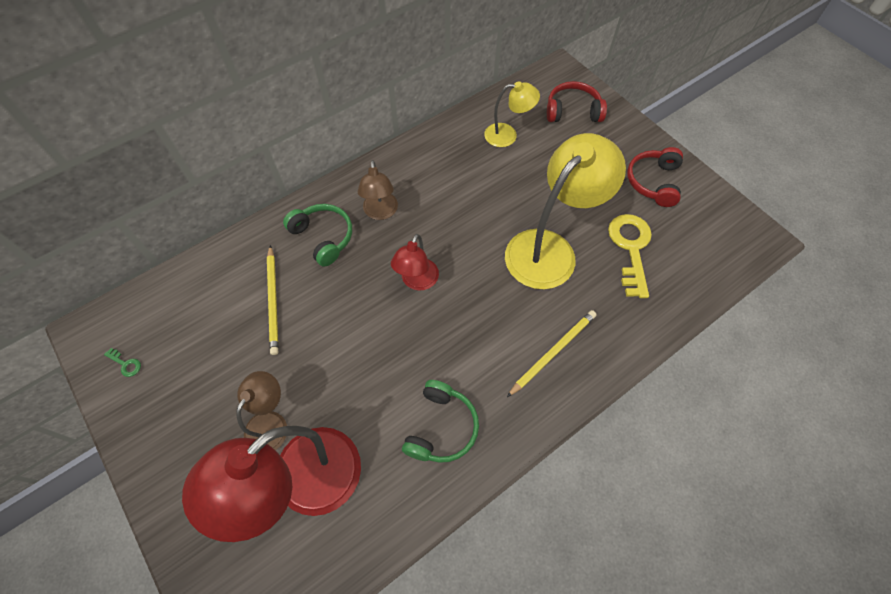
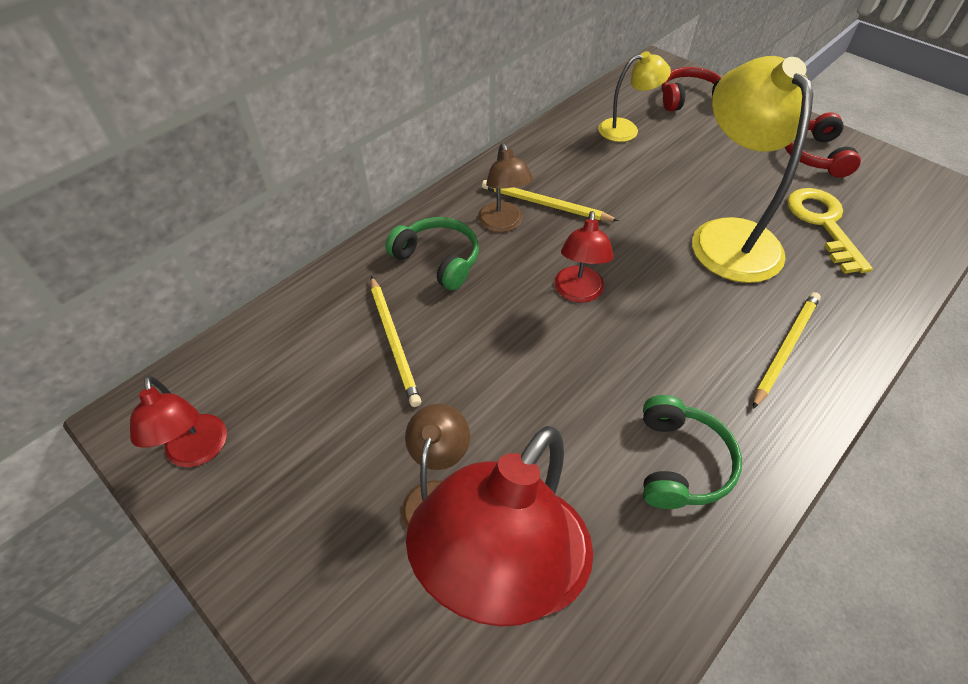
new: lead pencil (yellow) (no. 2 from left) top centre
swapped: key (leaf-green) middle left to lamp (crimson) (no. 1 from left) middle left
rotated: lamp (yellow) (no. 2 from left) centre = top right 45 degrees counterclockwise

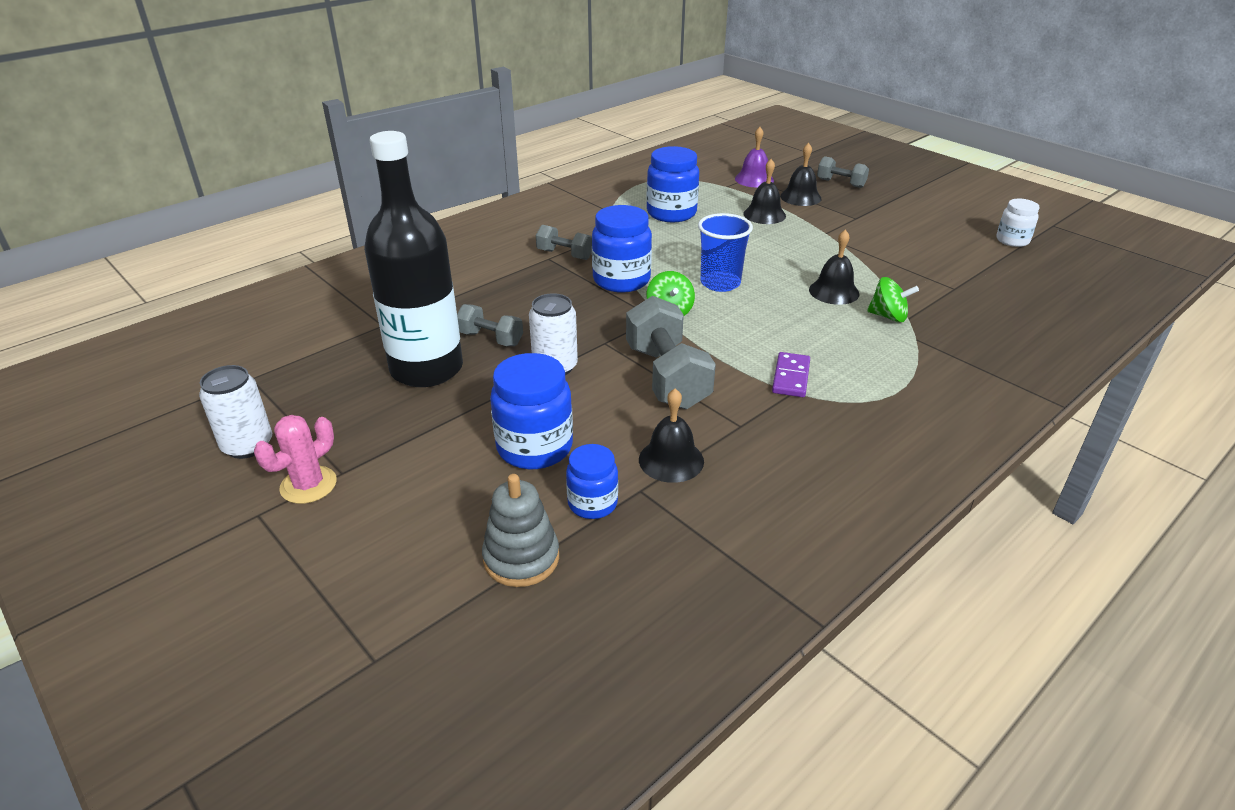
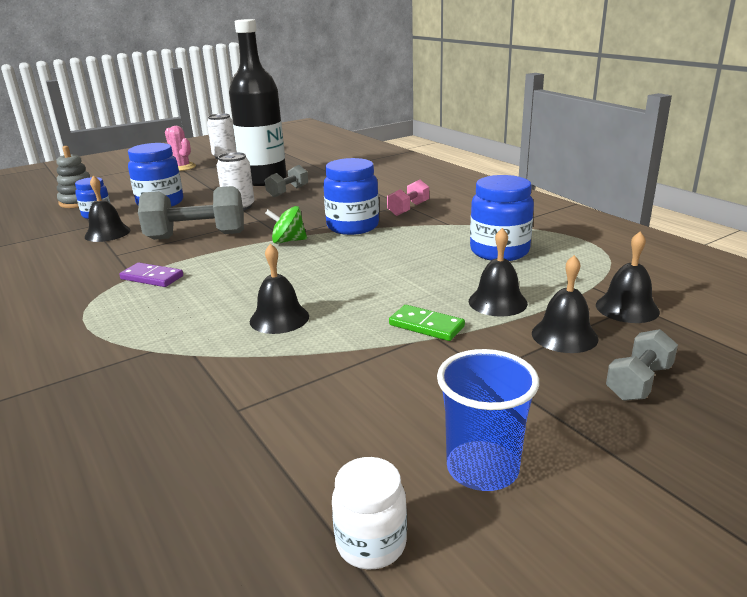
gone: spinning top (leaf-green) (no. 2 from left) middle right
new: domino tile (leaf-green) centre
shifted: beaker (royal blue) top centre to bottom centre
repainted: hand weight (gray) (no. 2 from left) top centre to hand weight (pink) top centre; bell (royal purple) top centre to bell (jet-black) (no. 5 from left) middle right

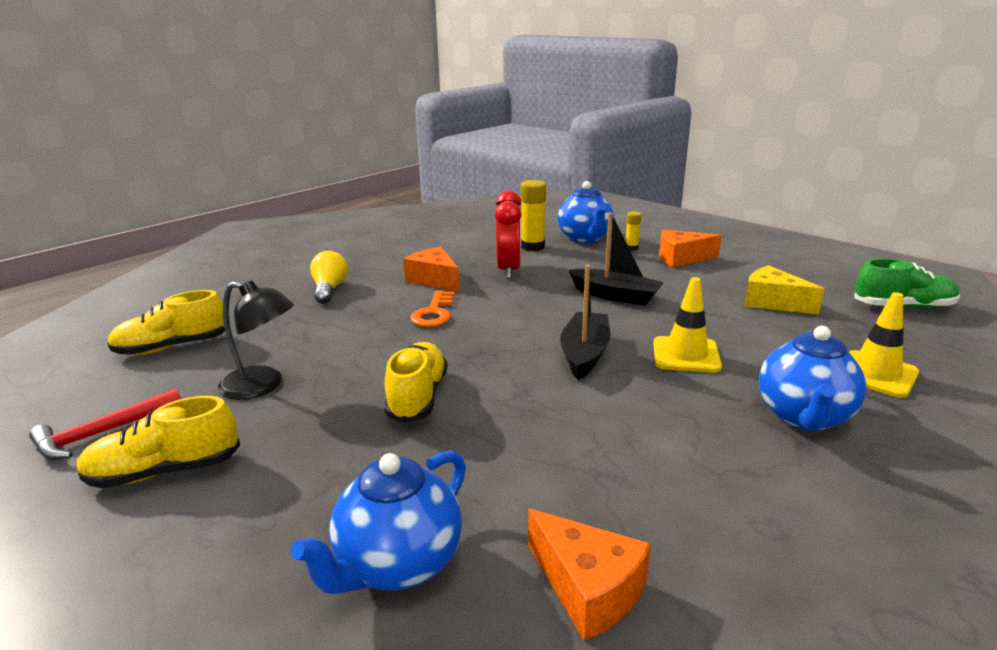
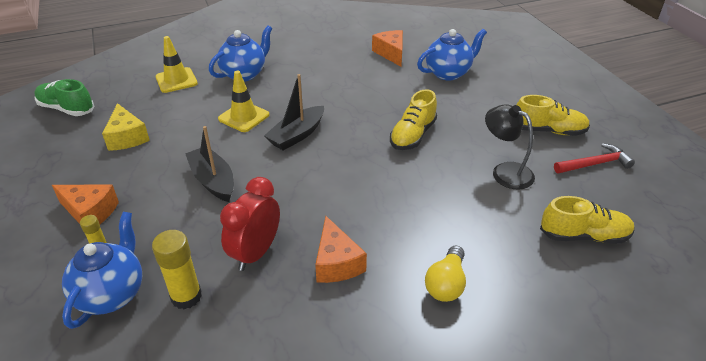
gone: key (orange-coloured) centre

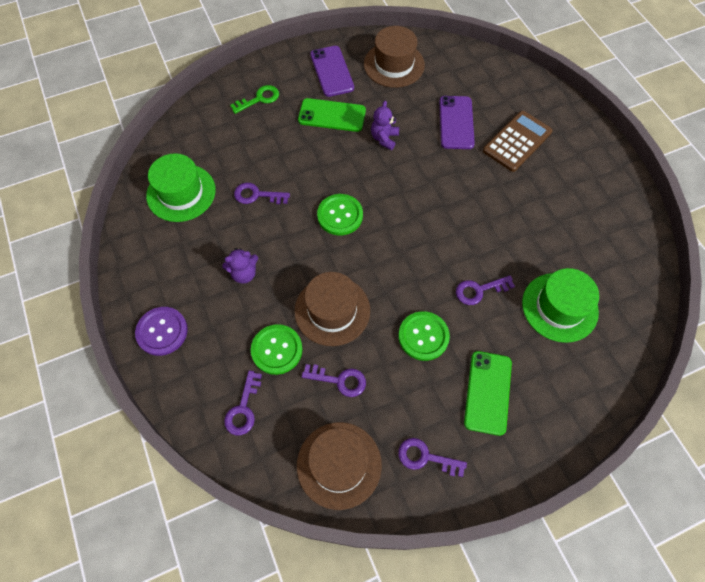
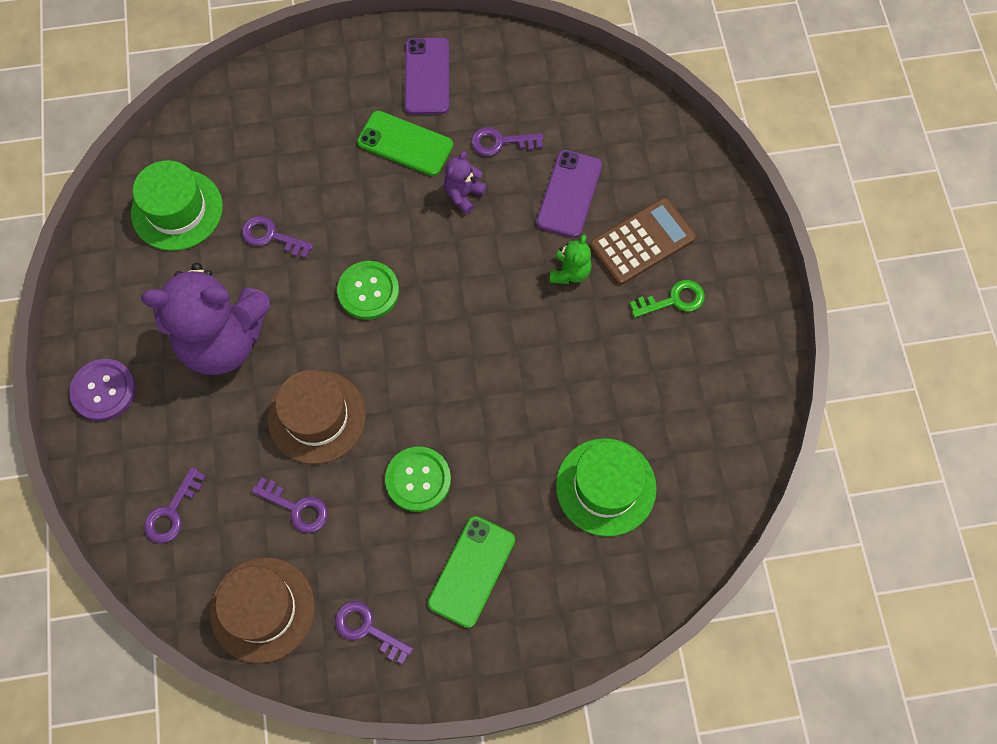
gone: sewing button (leaf-green) (no. 1 from left) centre; hat (brown) (no. 3 from left) top centre
new: stuffed bear (leaf-green) centre
shifted: key (royal purple) (no. 5 from left) middle right to top centre; key (leaf-green) top centre to middle right
scaled: stuffed bear (royal purple) (no. 1 from left) centre = middle left x2.40

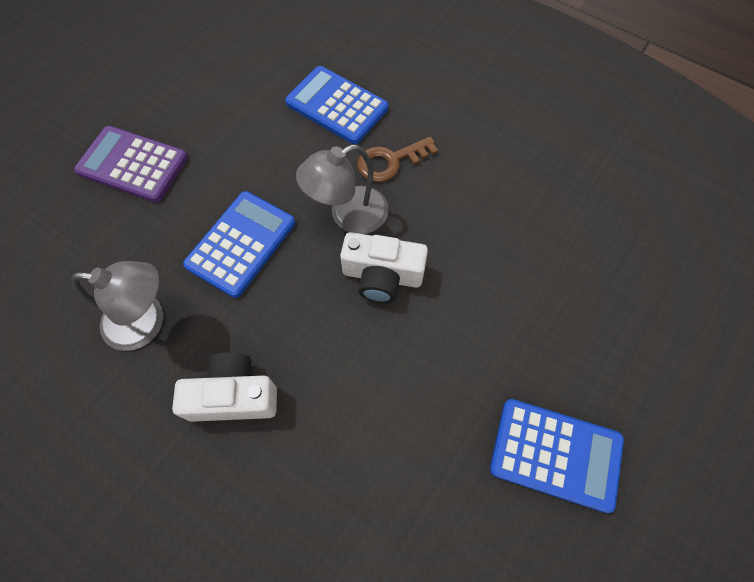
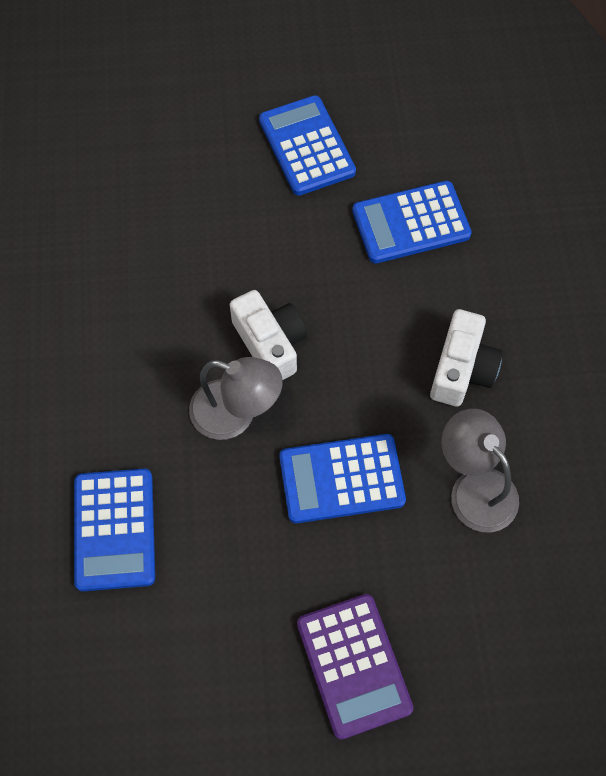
gone: key (brown) top centre
new: calculator (royal blue) (no. 4 from left) top right
rotated: compact camera (white) (no. 1 from left in the first image) middle left = middle right 120 degrees counterclockwise

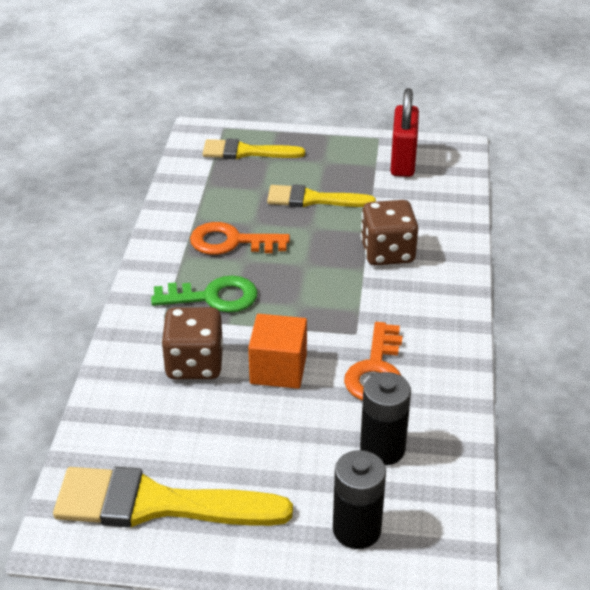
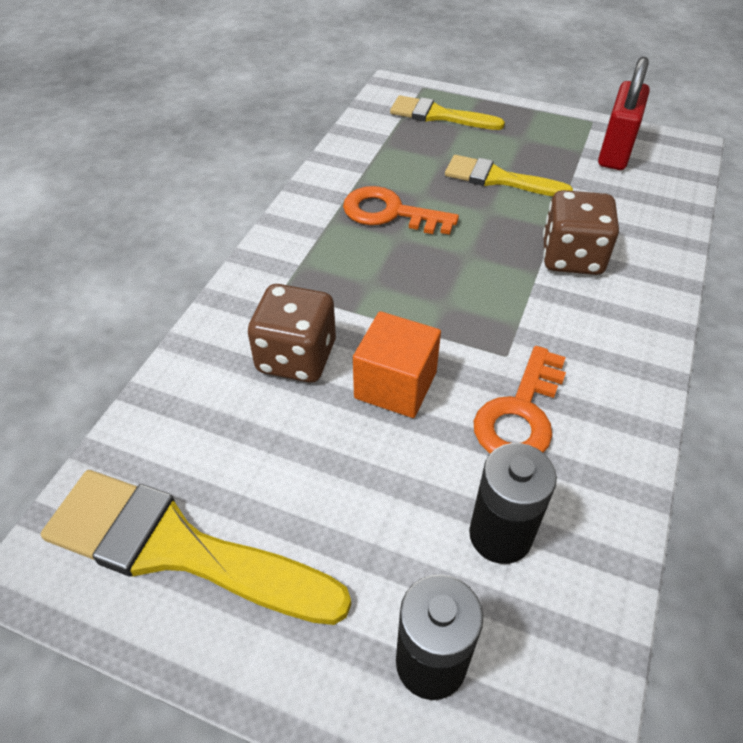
gone: key (leaf-green) centre

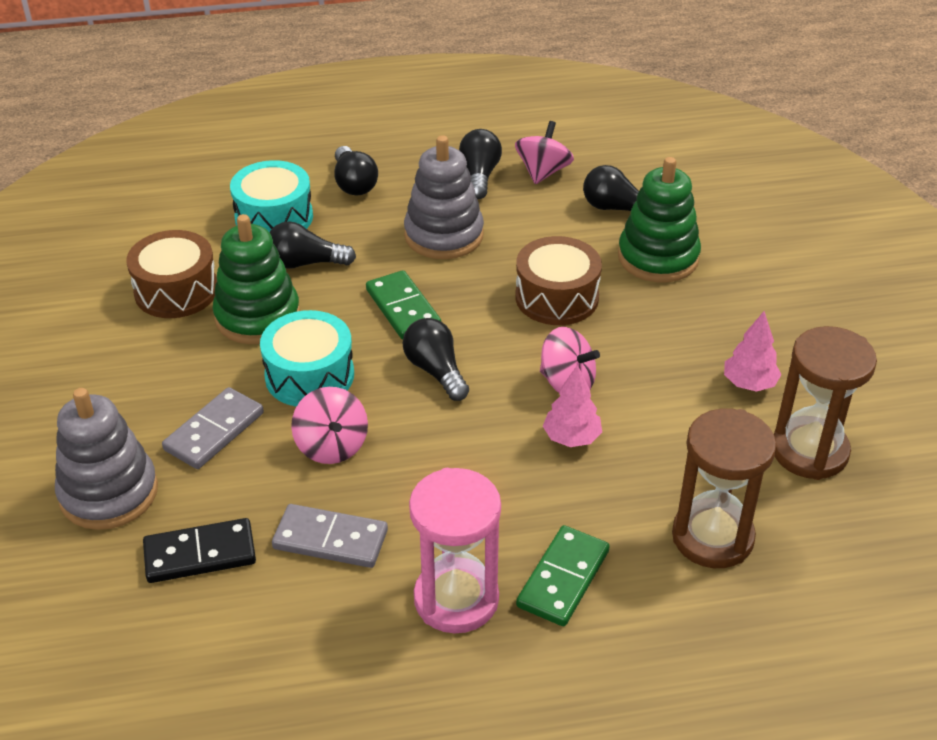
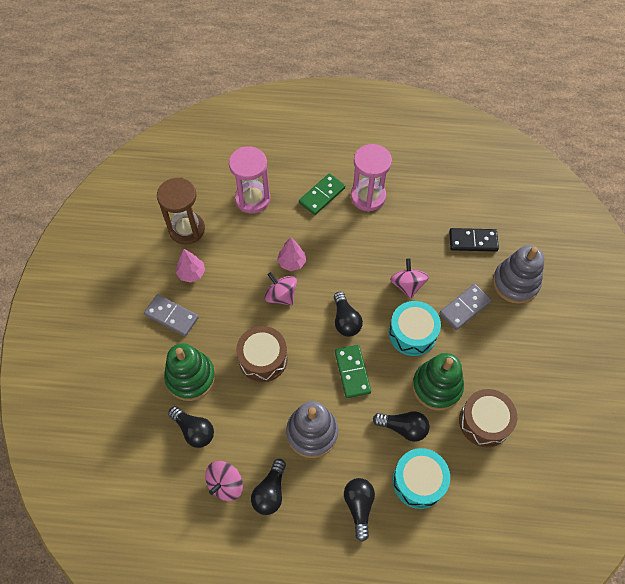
shifted: domino tile (gray) (no. 2 from left in the first image) bottom centre to domino tile (gray) (no. 1 from left) middle left
repainted: sandglass (brown) (no. 1 from left) middle right to sandglass (pink) (no. 1 from left) top centre

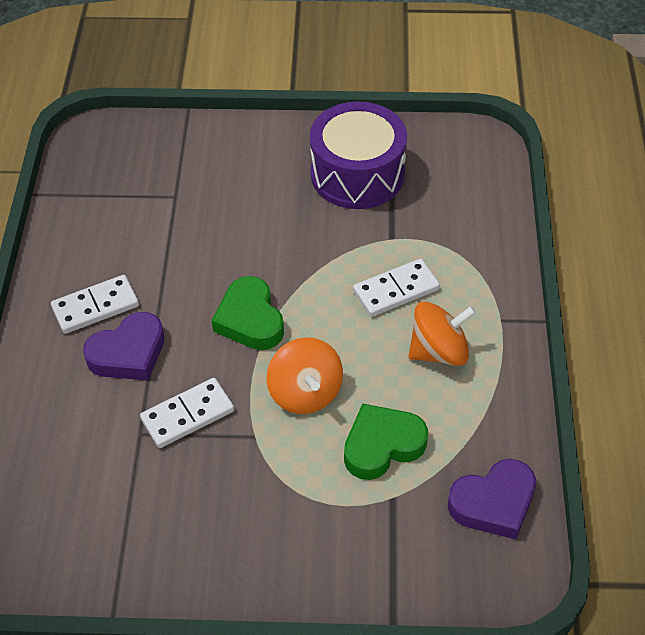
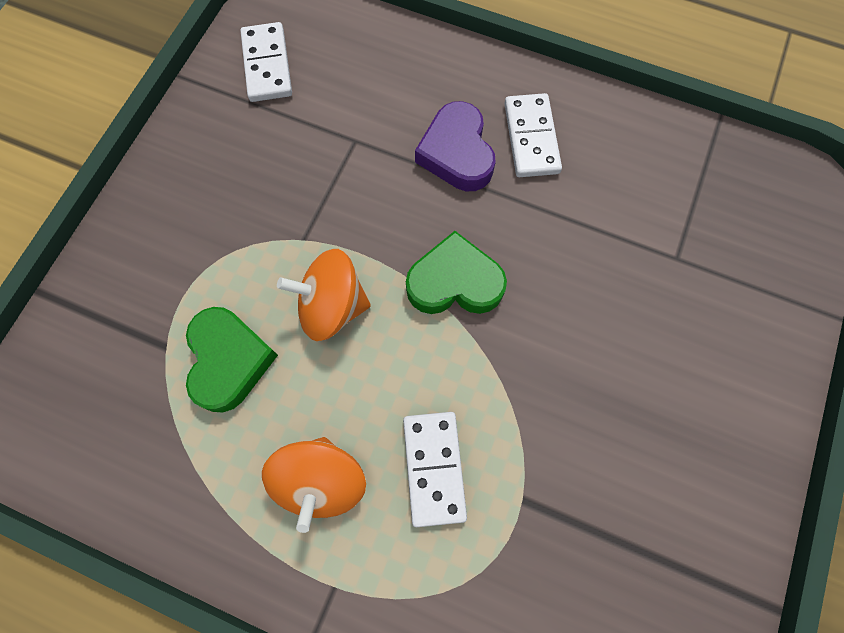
gone: toy drum (royal purple) top centre; love heart (royal purple) (no. 2 from left) bottom right
shifted: domino tile (white) (no. 2 from left in the first image) middle left to domino tile (white) (no. 1 from left) top left

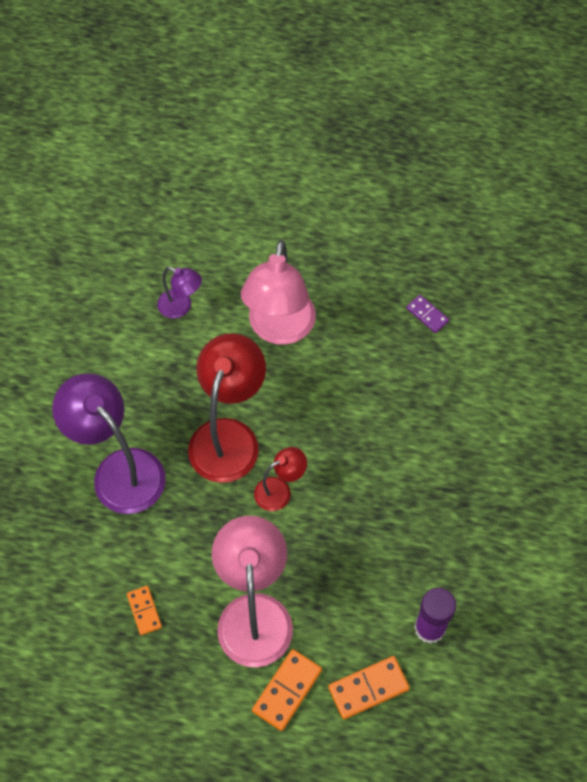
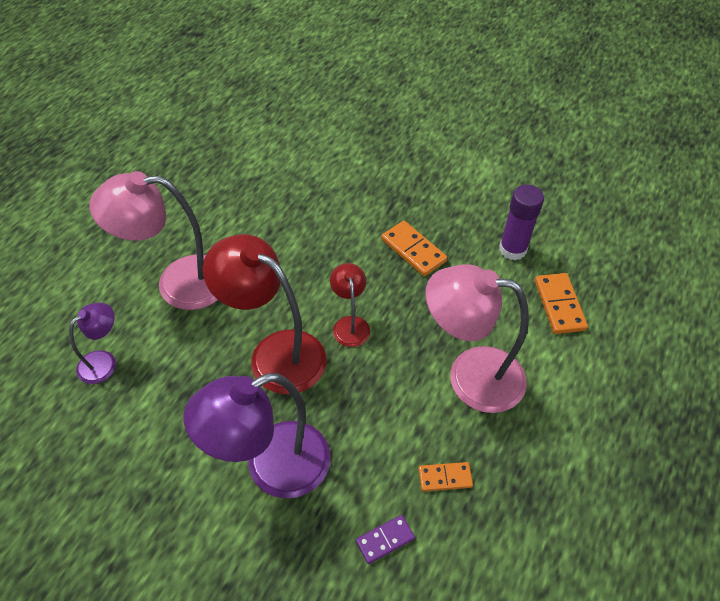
shifted: domino tile (royal purple) middle right to bottom centre; domino tile (orange-coloured) (no. 2 from left in the first image) bottom centre to domino tile (orange-coloured) (no. 1 from left) centre
rotated: lamp (pink) (no. 2 from left in the first image) centre = middle left 150 degrees clockwise

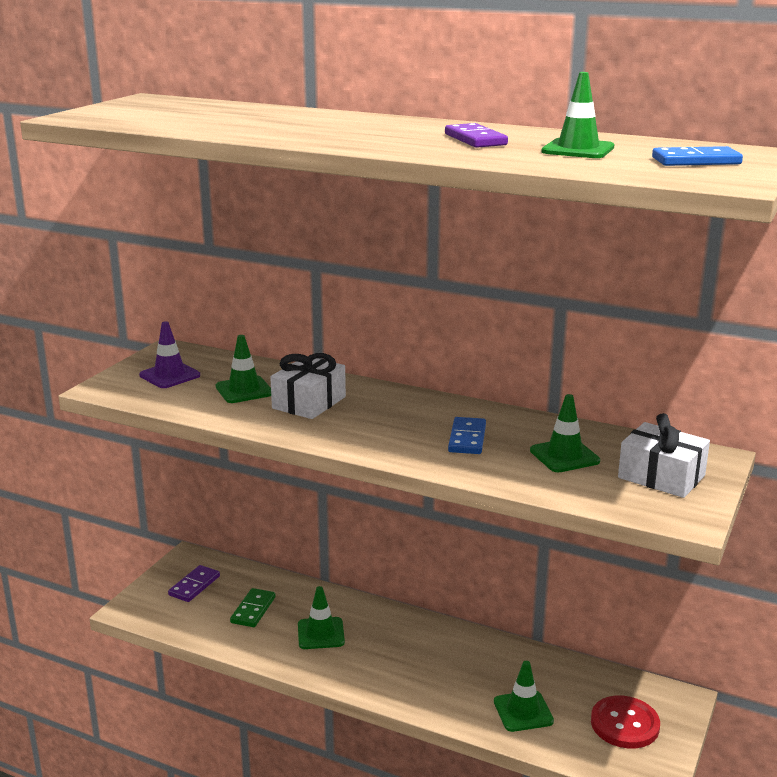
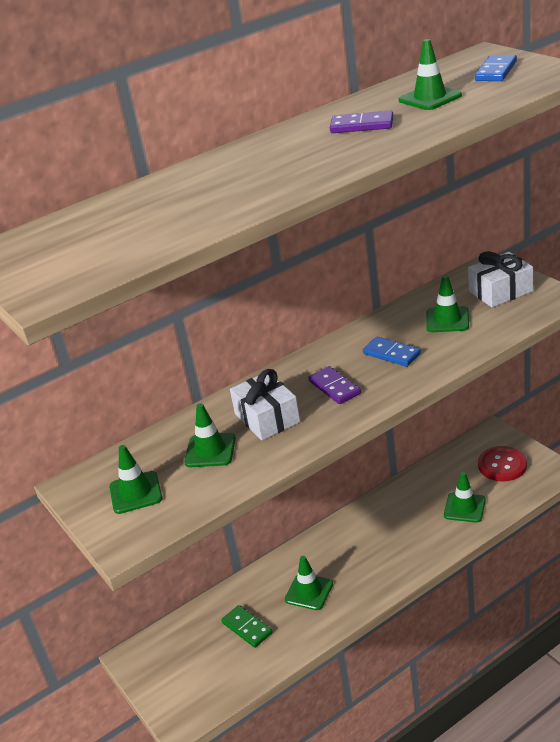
shifted: domino tile (royal purple) (no. 1 from left) bottom left to centre
repainted: safety cone (royal purple) middle left to safety cone (leaf-green) (no. 1 from left) middle left

